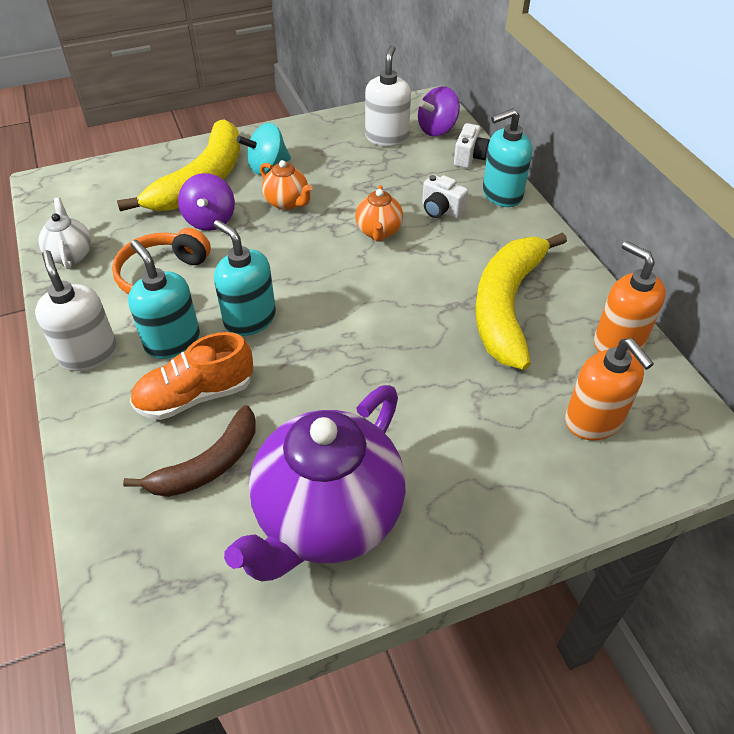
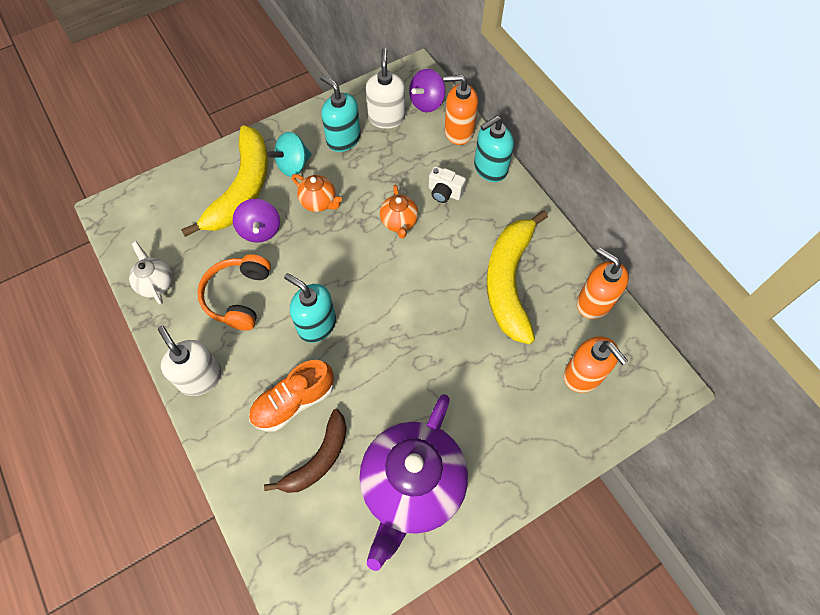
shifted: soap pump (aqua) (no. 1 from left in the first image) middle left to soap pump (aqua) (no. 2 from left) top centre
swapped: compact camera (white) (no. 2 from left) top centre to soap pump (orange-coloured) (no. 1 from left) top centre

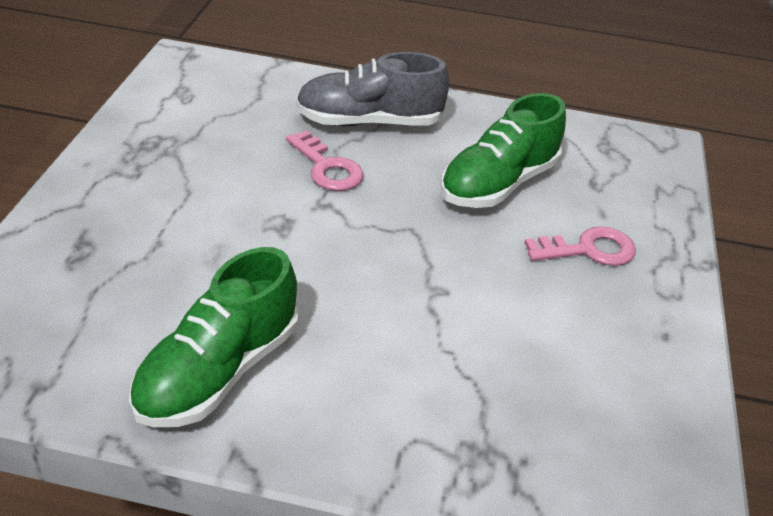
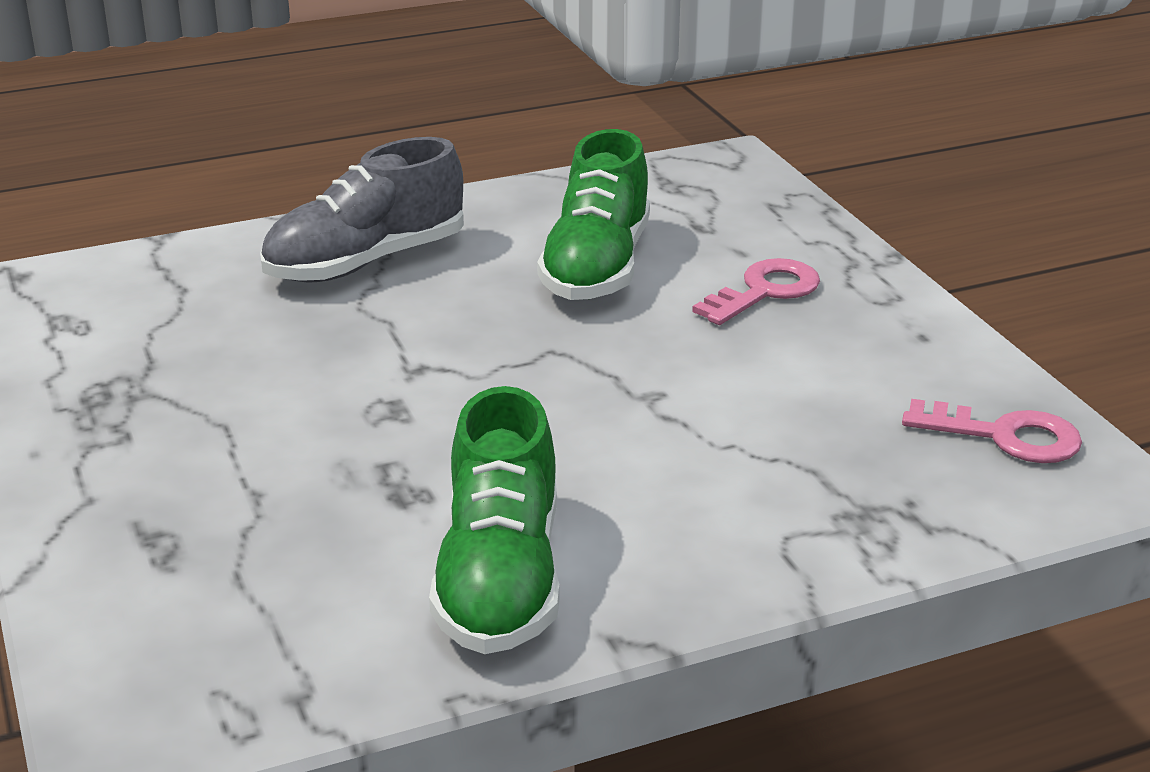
shifted: key (pink) (no. 1 from left in the first image) top centre to key (pink) (no. 2 from left) middle right

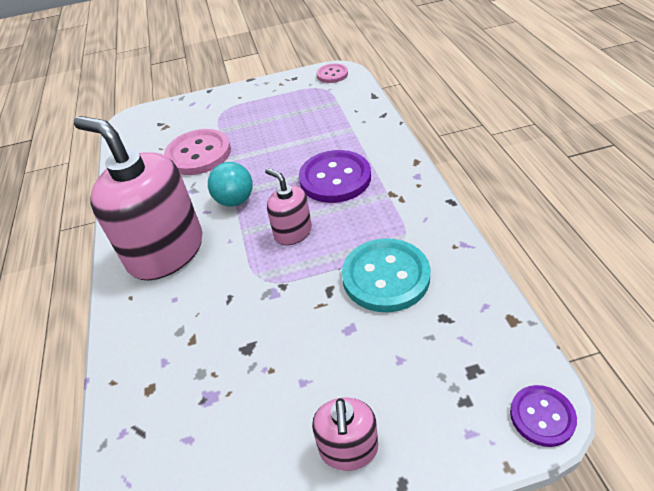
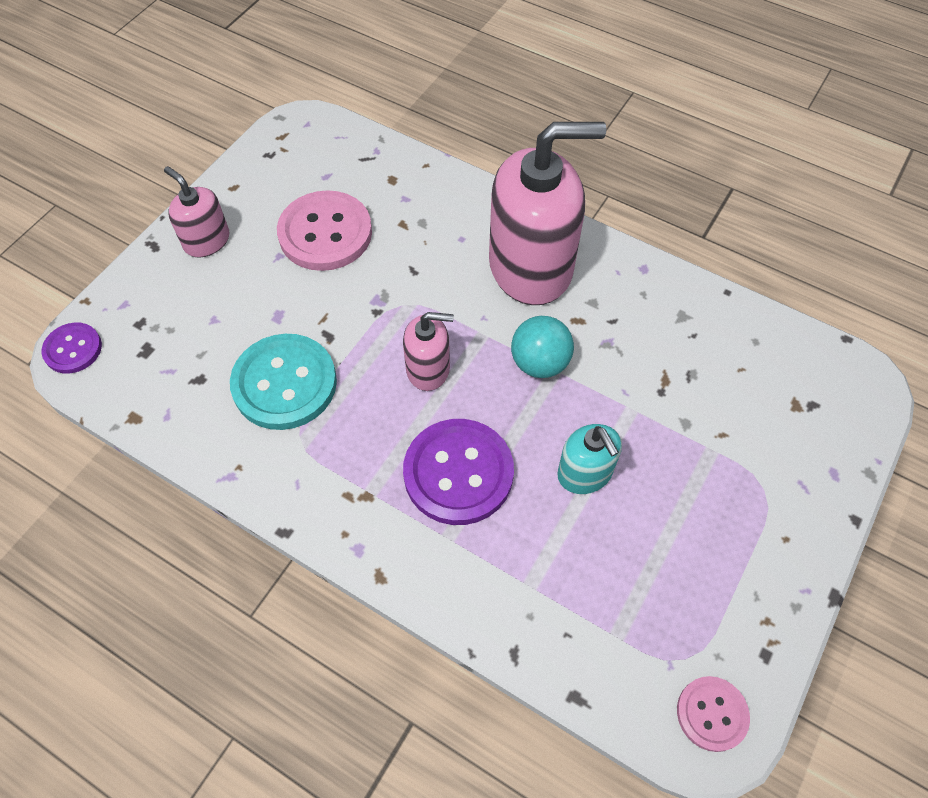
new: soap pump (aqua) centre
shifted: sewing button (pink) (no. 1 from left) top left to top centre

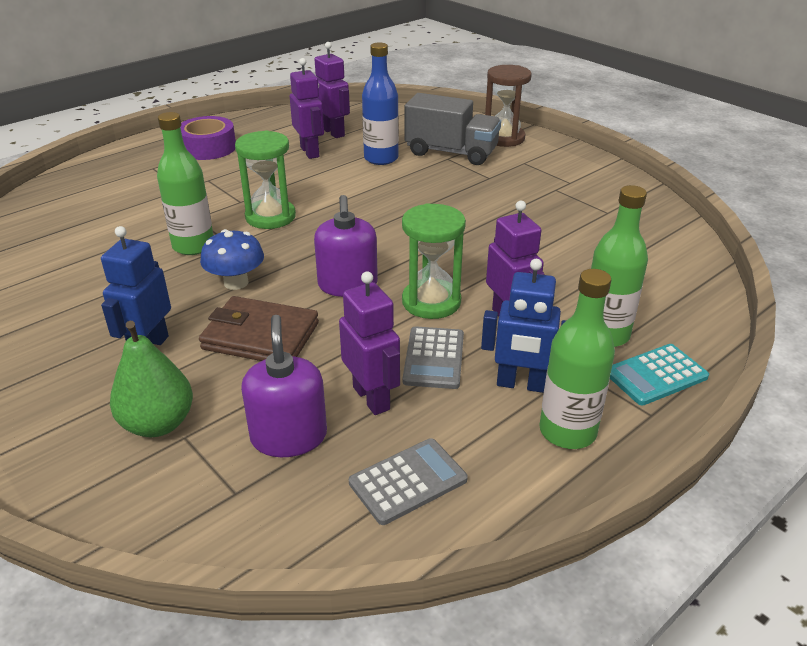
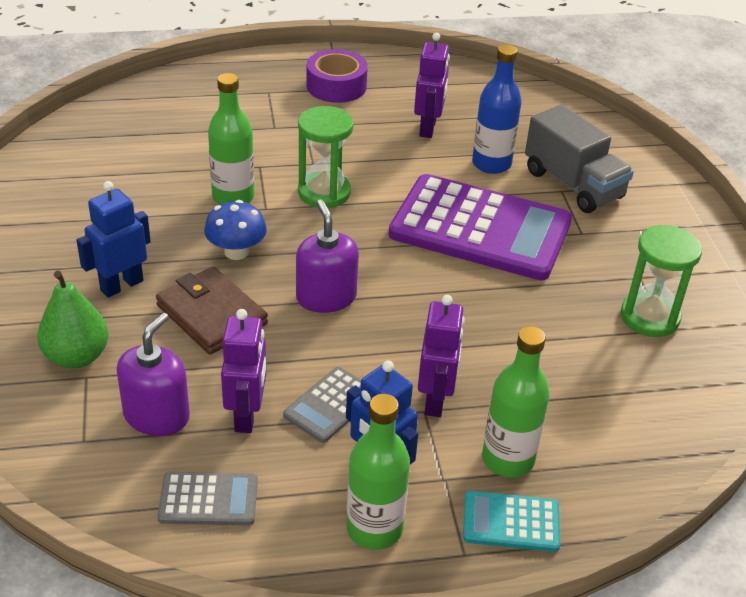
gone: robot figure (royal purple) (no. 2 from left) top centre; sandglass (brown) top centre
new: calculator (royal purple) centre
shifted: sandglass (leaf-green) (no. 2 from left) centre to middle right
rotated: soap pump (royal purple) (no. 2 from left) centre = centre 135 degrees clockwise

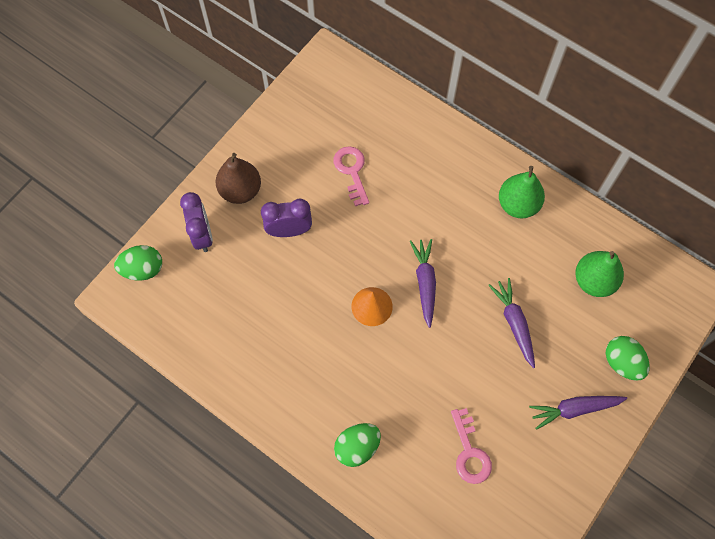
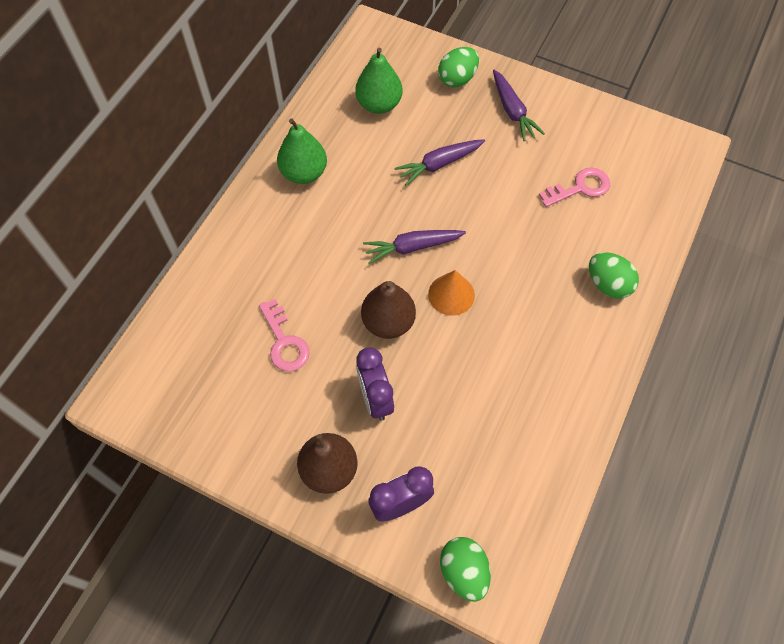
new: toy pear (brown) (no. 2 from left) centre
rotated: key (pink) (no. 1 from left) top centre = centre 90 degrees counterclockwise

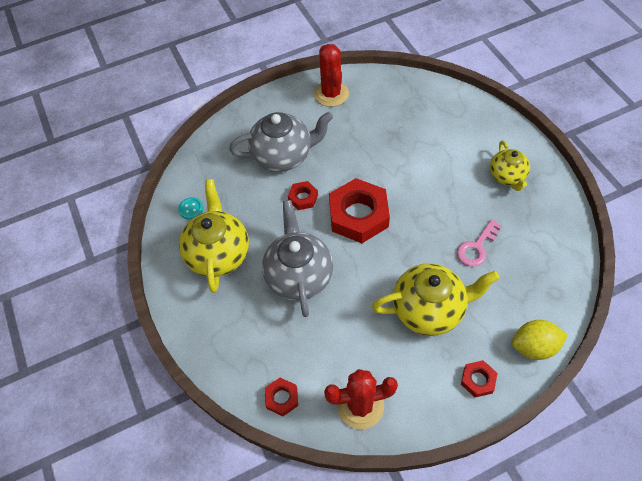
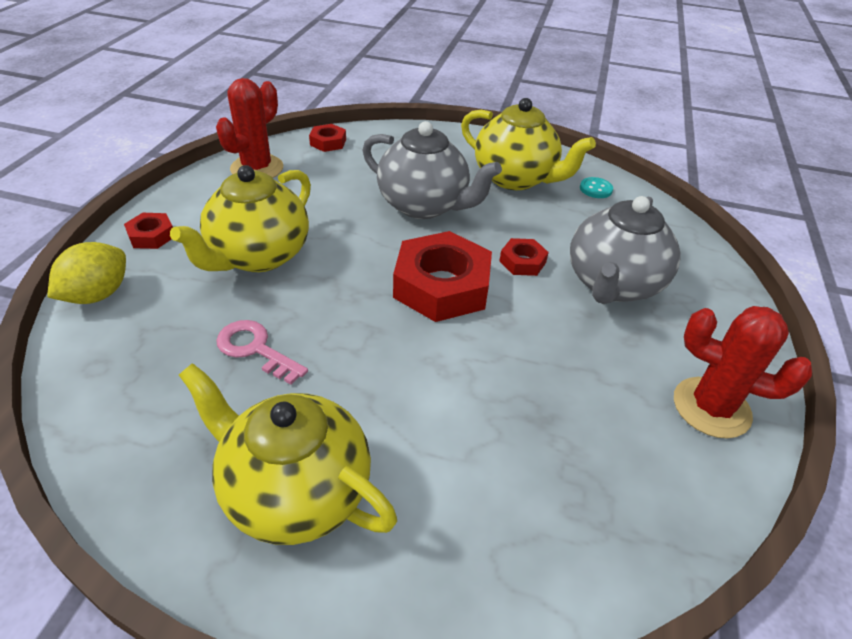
rotated: key (pink) middle right = middle left 45 degrees counterclockwise
scaled: china teapot (yellow) (no. 3 from left in the first image) middle right = bottom centre x1.66

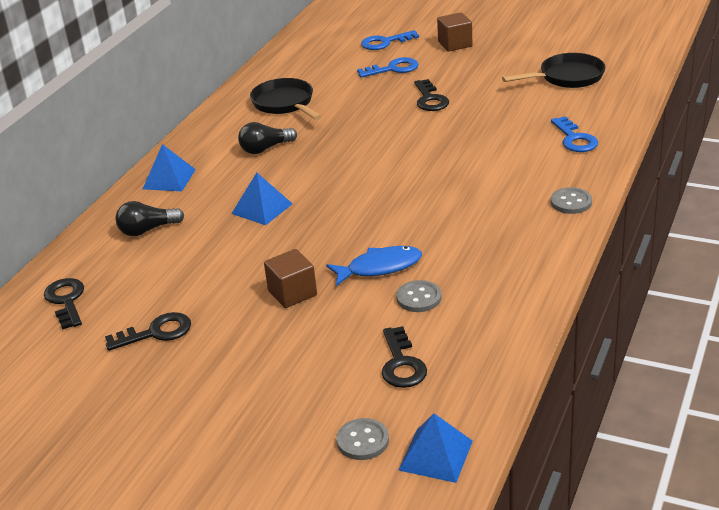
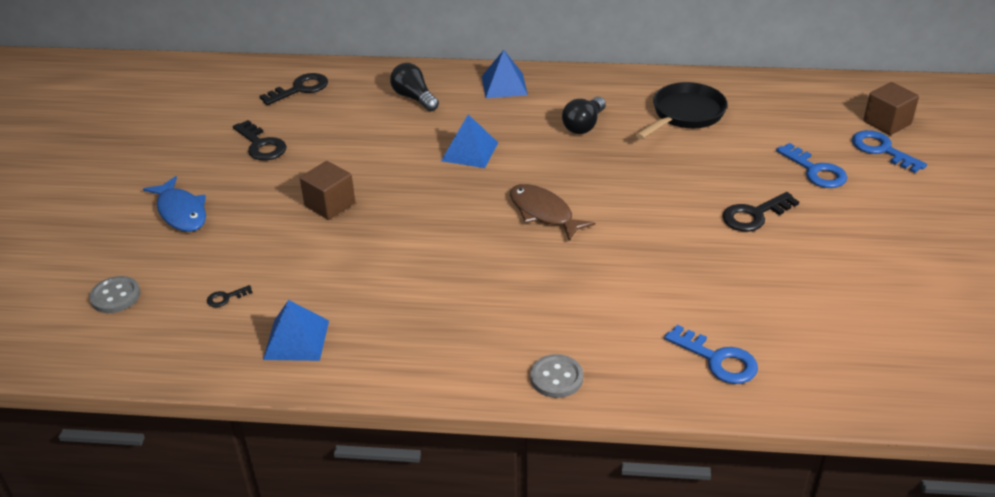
gone: sewing button (gray) (no. 2 from left) centre; skillet (jet-black) (no. 2 from left) top right
new: fish figure (brown) centre
shifted: fish figure (royal blue) centre to middle left; pyramid shape (royal blue) (no. 3 from left in the first image) bottom centre to pyramid shape (royal blue) (no. 1 from left) middle left; cube (brown) (no. 2 from left) top centre to top right
rotated: bulb (jet-black) (no. 2 from left) top centre = top centre 105 degrees counterclockwise; key (royal blue) (no. 3 from left in the first image) top right = bottom right 105 degrees counterclockwise
scaled: key (jet-black) (no. 3 from left in the first image) bottom centre = middle left x0.50

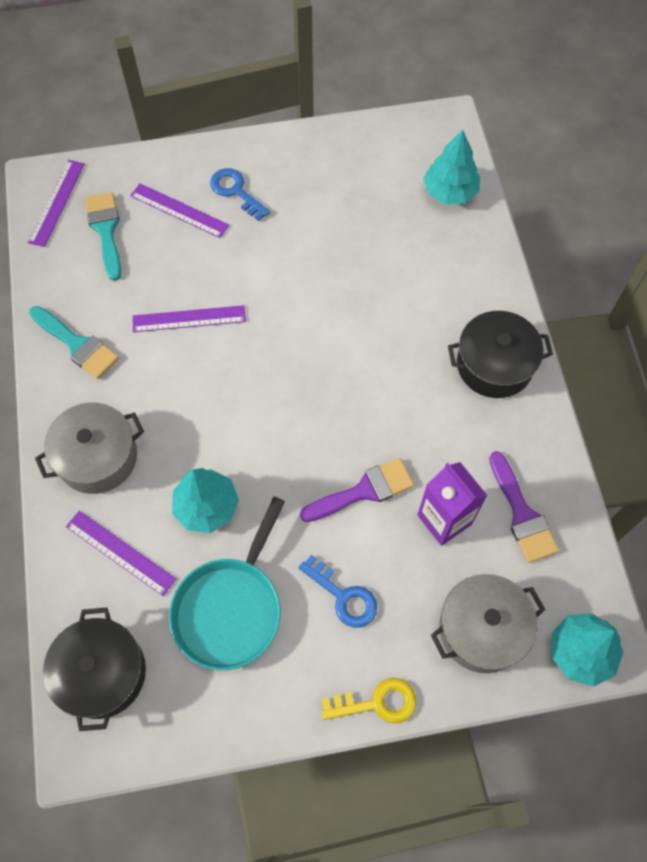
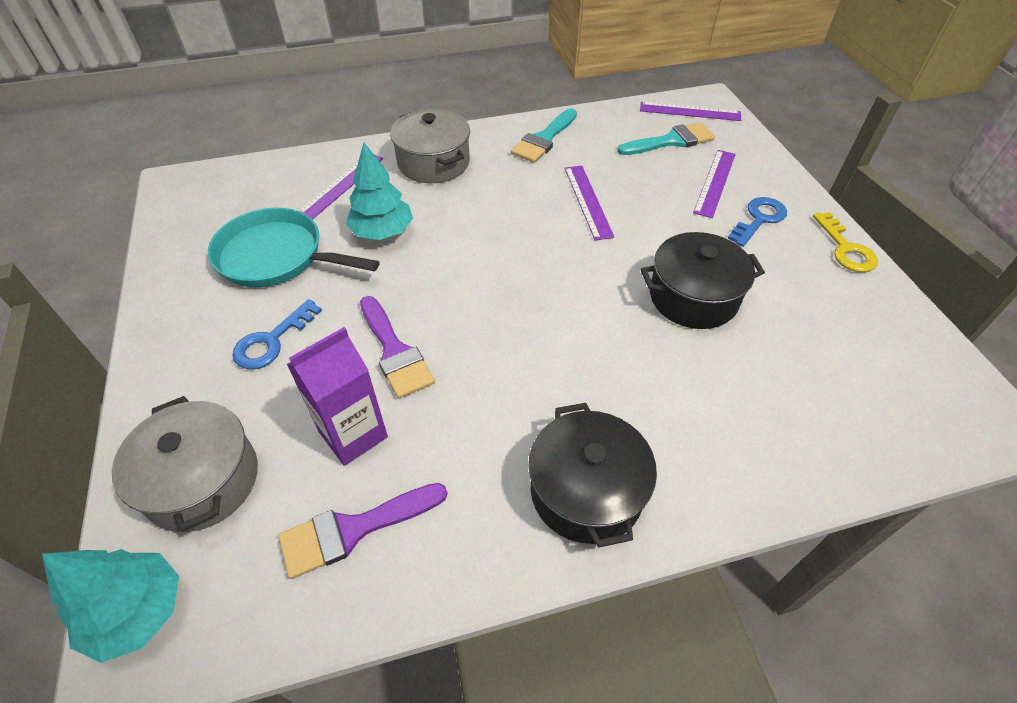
gone: toy tree (aqua) (no. 2 from left) top right
shifted: stockpot (jet-black) (no. 1 from left in the first image) bottom left to stockpot (jet-black) (no. 2 from left) middle right; key (yellow) bottom centre to middle right

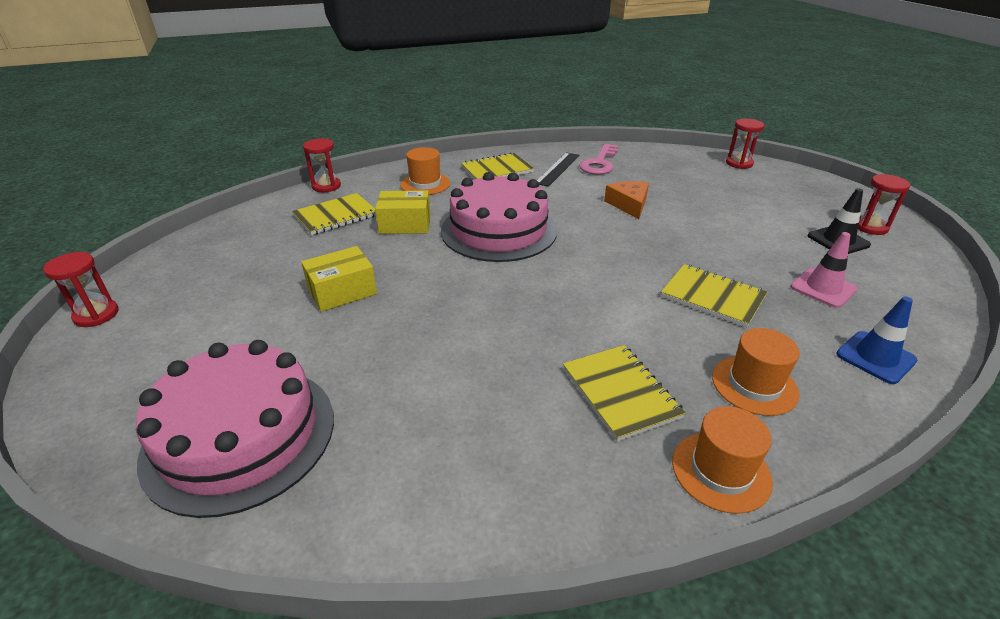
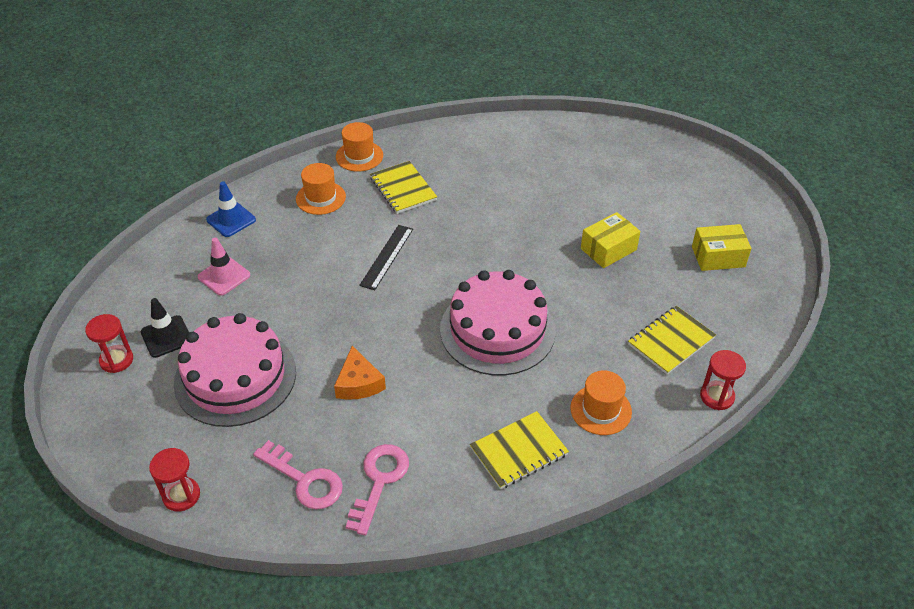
gone: sandglass (crimson) (no. 1 from left) middle left; exercise book (yellow) (no. 4 from left) middle right
new: key (pink) (no. 1 from left) bottom left
shifted: cake (pink) (no. 1 from left) bottom left to middle left; measuring stick (jet-black) top centre to centre; package (yellow) (no. 2 from left) centre to middle right

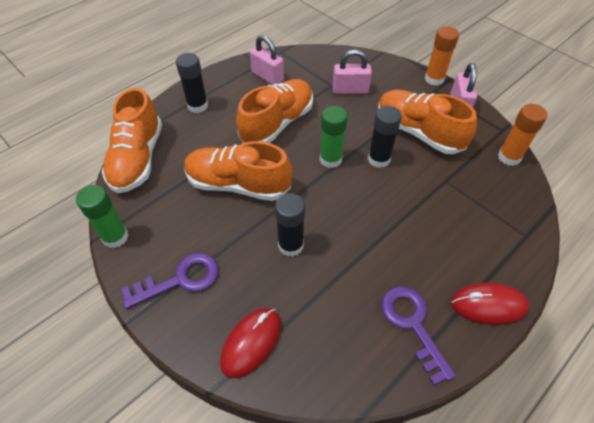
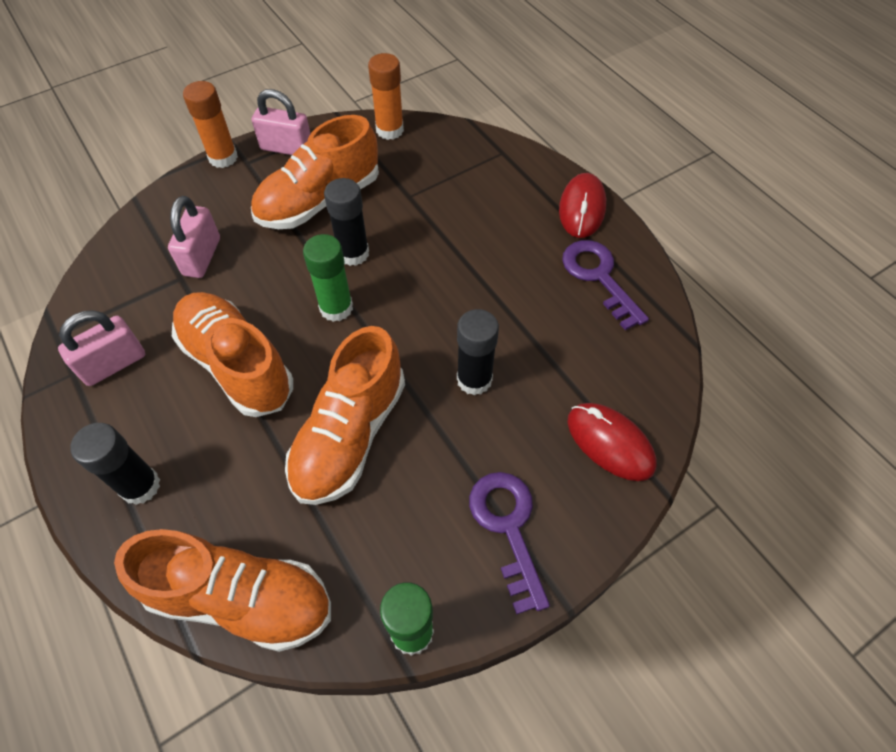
rotated: key (royal purple) (no. 2 from left) bottom right = middle right 75 degrees clockwise

